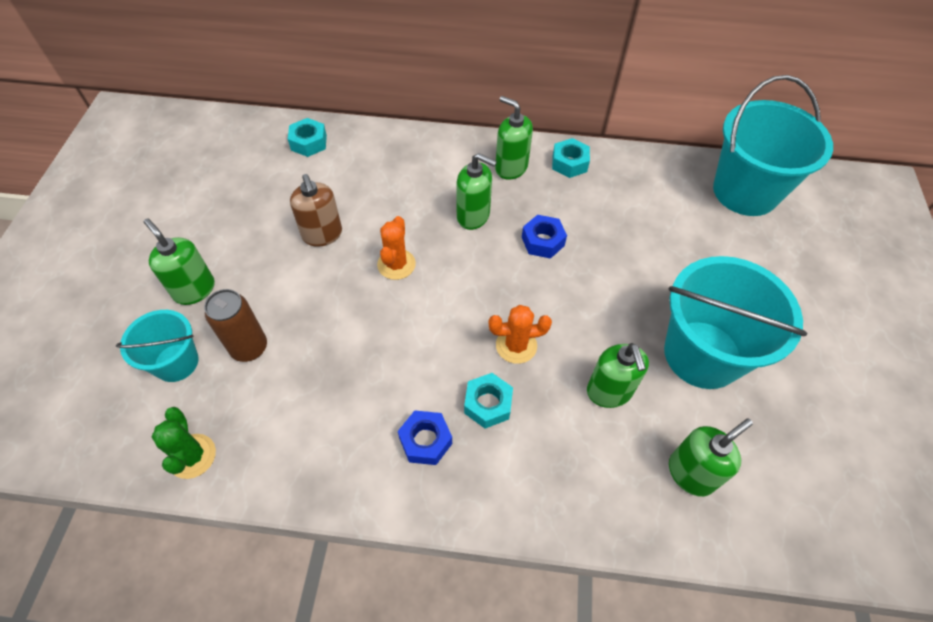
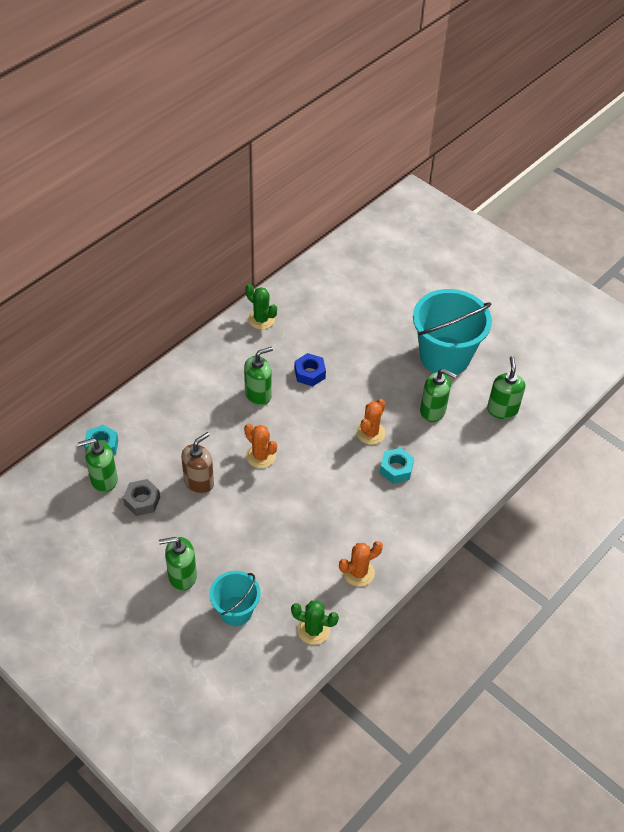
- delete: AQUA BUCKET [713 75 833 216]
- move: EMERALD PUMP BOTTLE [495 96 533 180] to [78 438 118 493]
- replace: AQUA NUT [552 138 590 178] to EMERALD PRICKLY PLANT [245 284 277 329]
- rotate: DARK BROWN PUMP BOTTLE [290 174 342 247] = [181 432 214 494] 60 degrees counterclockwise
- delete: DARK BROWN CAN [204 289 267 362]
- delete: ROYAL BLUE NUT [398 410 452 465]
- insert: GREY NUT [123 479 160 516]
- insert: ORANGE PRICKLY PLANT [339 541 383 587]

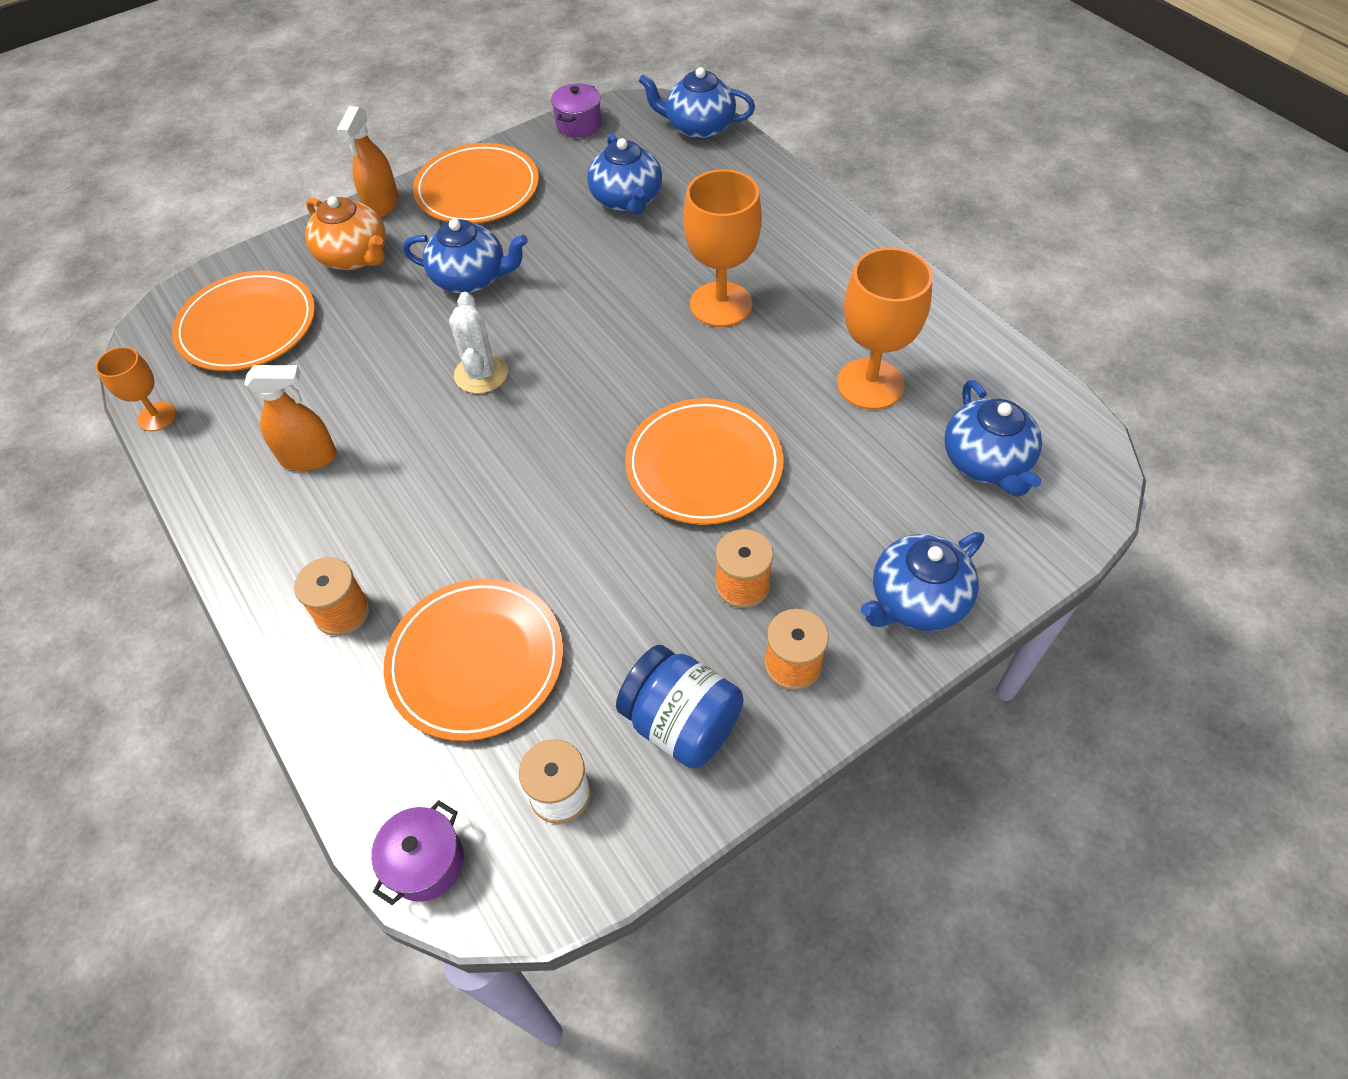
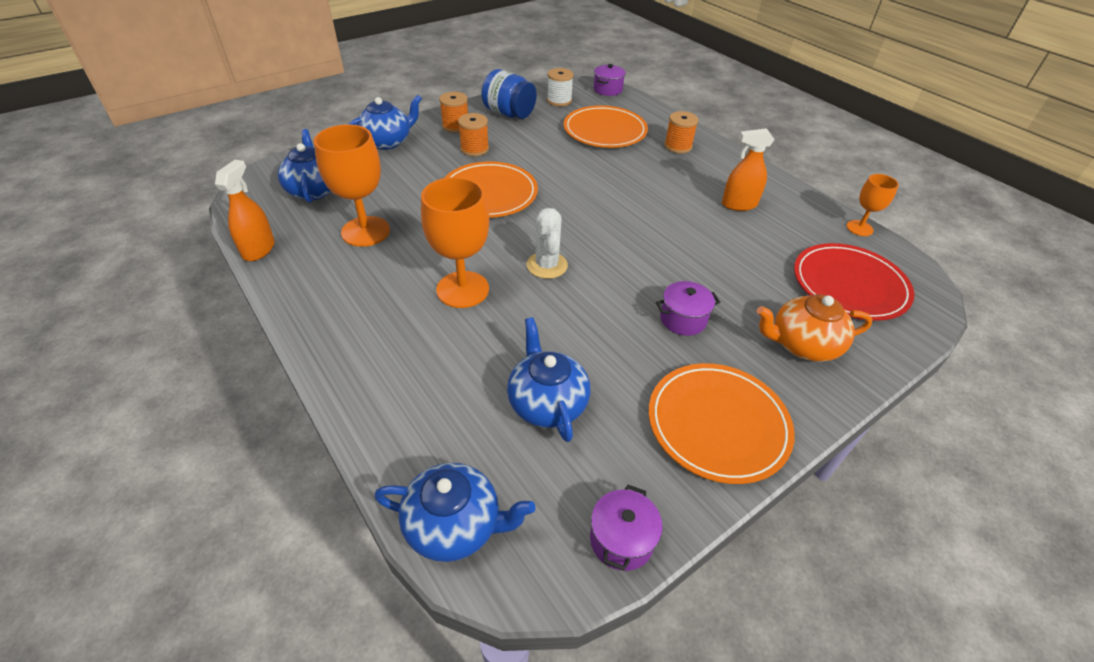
- move: ORANGE SPRAYER [337 106 399 218] to [215 160 275 261]
- rotate: ORANGE TEAPOT [305 196 386 270] = [757 294 873 362] 45 degrees counterclockwise
- replace: ROYAL BLUE TEAPOT [403 219 528 293] to ROYAL PURPLE STOCKPOT [656 281 720 336]
- recolor: ORANGE PLATE [172 271 315 371] to CRIMSON PLATE [794 243 915 321]
- move: WHITE PRICKLY PLANT [449 292 508 394] to [527 208 568 279]

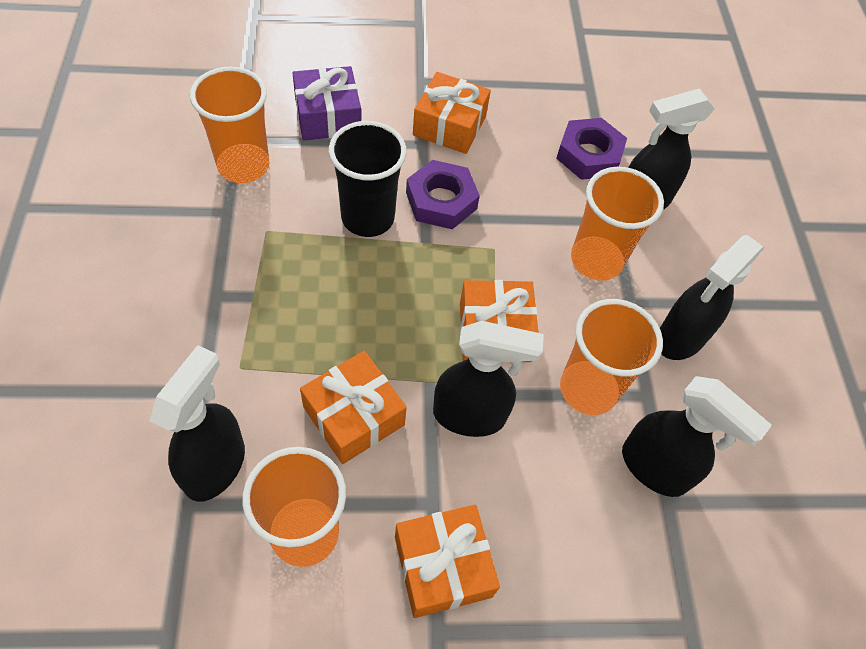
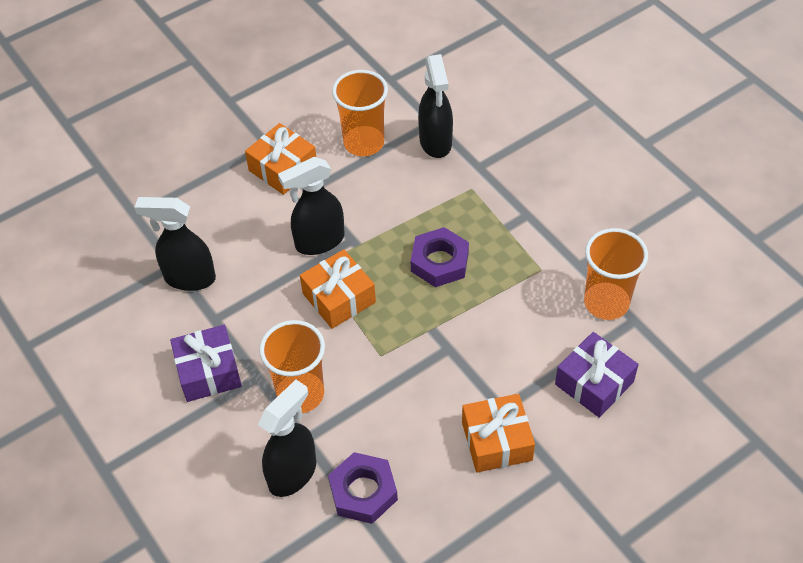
- delete: EBONY BEAKER [329 121 407 237]
- move: ROYAL PURPLE NUT [406 160 480 229] to [411 227 469 287]
- replace: EBONY SPRAYER [660 235 765 360] to ROYAL PURPLE GIFT [170 325 242 402]
- delete: ORANGE BEAKER [560 299 663 415]
- delete: ORANGE GIFT [300 351 407 464]

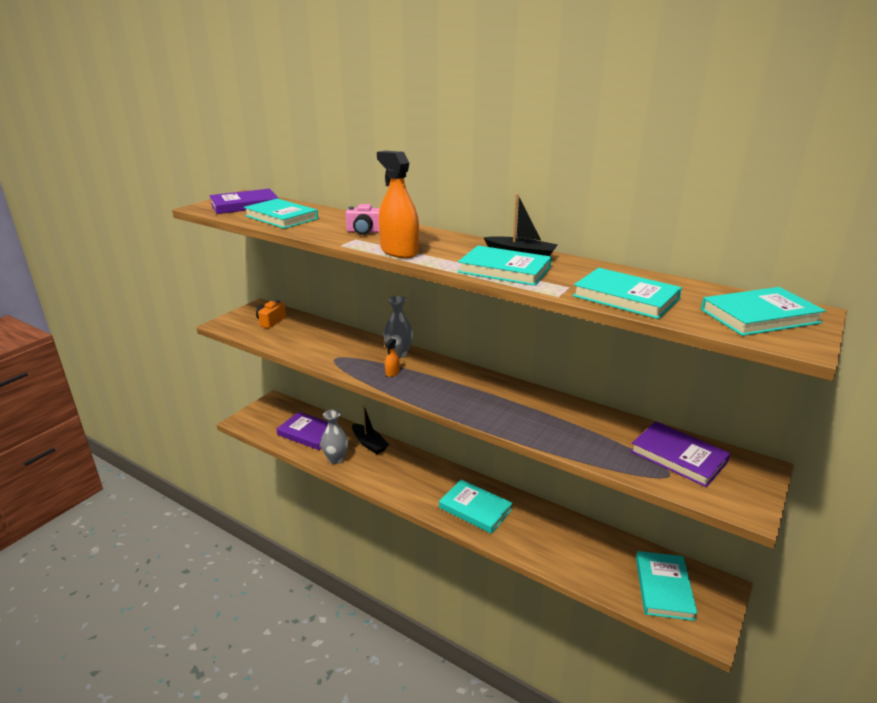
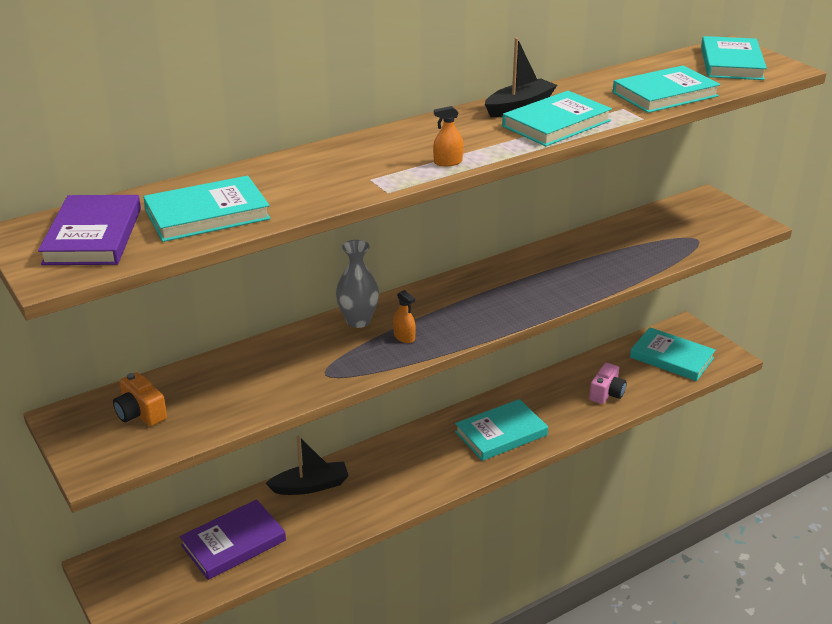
- resize: ORANGE SPRAYER [377 151 419 258] = [433 106 463 166] x0.45
- move: ROSE-PINK PHOTO CAMERA [345 204 380 235] to [589 363 627 404]
- delete: GREY FLOWER VASE [321 410 348 464]
- delete: ROYAL PURPLE HARDCOVER [630 421 730 487]

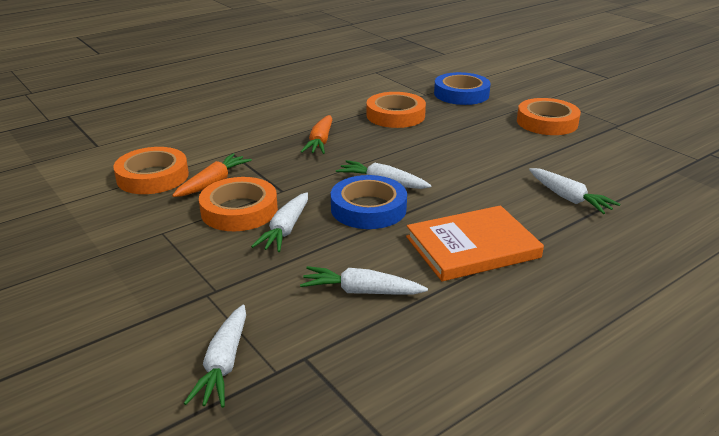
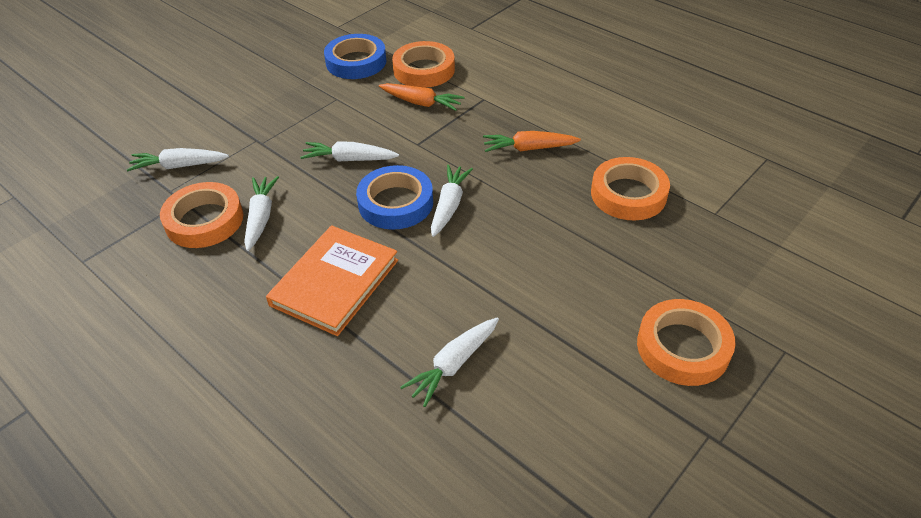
- move: ROYAL BLUE ROLL OF TAPE [434 72 491 105] to [324 34 387 79]
- move: ORANGE ROLL OF TAPE [199 177 278 231] to [160 182 243 248]
- rotate: ORANGE HARDCOVER [406 206 544 282] = [266 225 398 336] 60 degrees clockwise

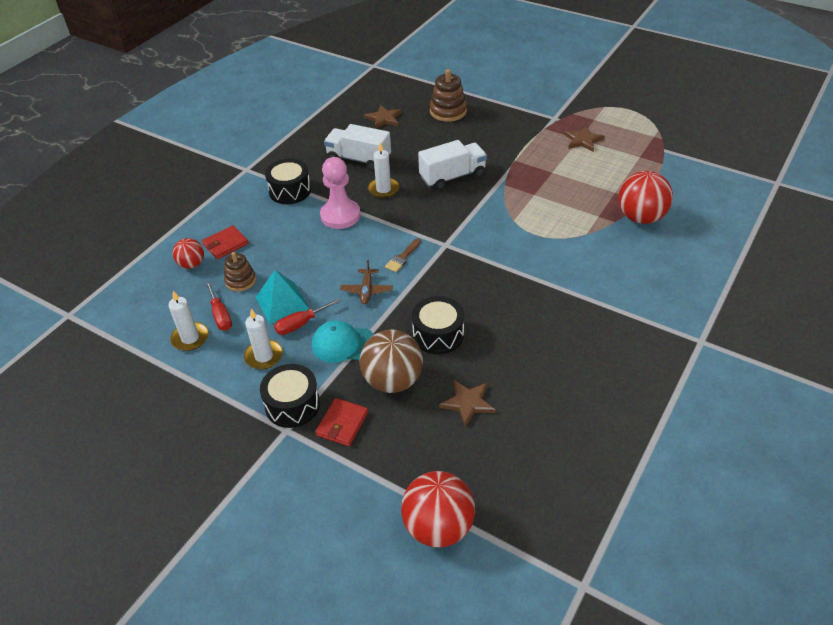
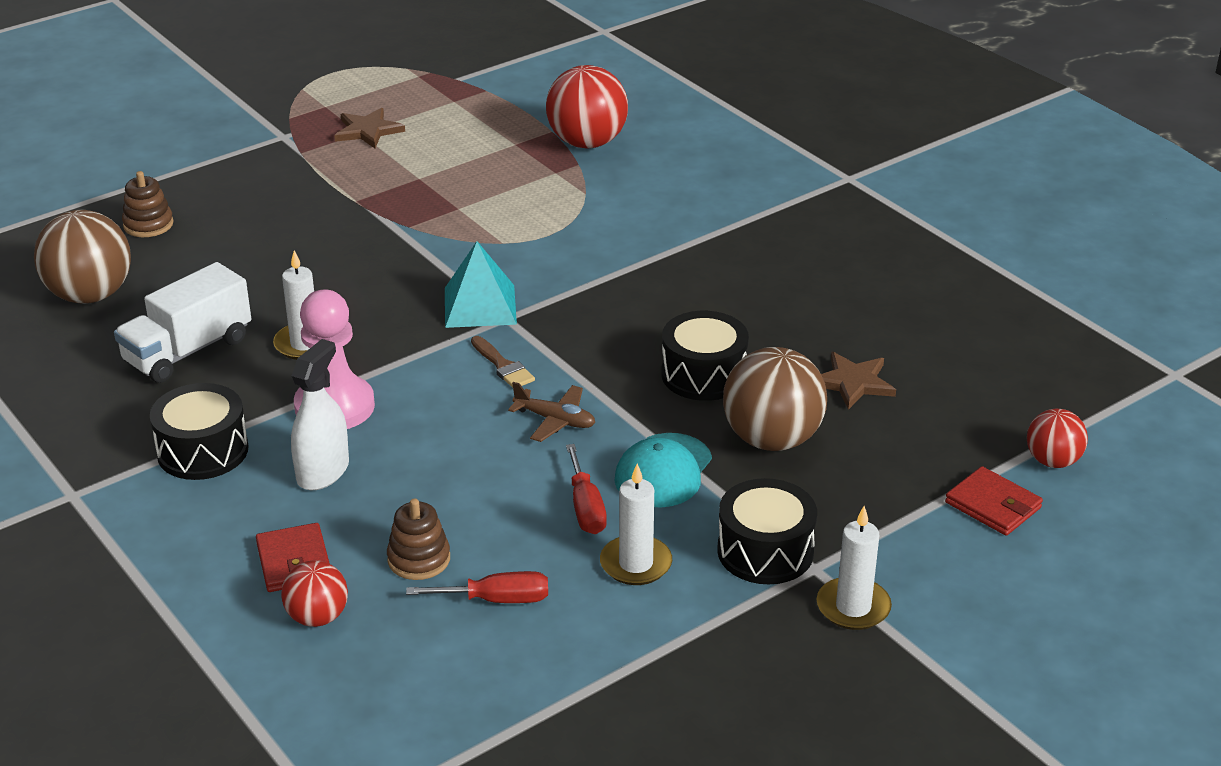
- resize: DARK BROWN RING STACKER [430 69 467 122] = [122 171 173 237] x0.66
- replace: DARK BROWN STAR [364 105 402 129] to DARK BROWN SPHERE [34 210 131 304]
- delete: WHITE LORRY [418 140 487 190]
- move: AQUA PYRAMID SHAPE [256 270 309 324] to [445 241 517 328]
- move: WHITE WAX CANDLE [168 291 209 351] to [817 506 892 630]
- move: CRIMSON BILLFOLD [315 398 368 446] to [945 466 1043 536]
- resize: CRIMSON SPHERE [401 471 475 548] = [1027 409 1088 468] x0.57
- insert: WHITE SPRAYER [291 339 349 490]

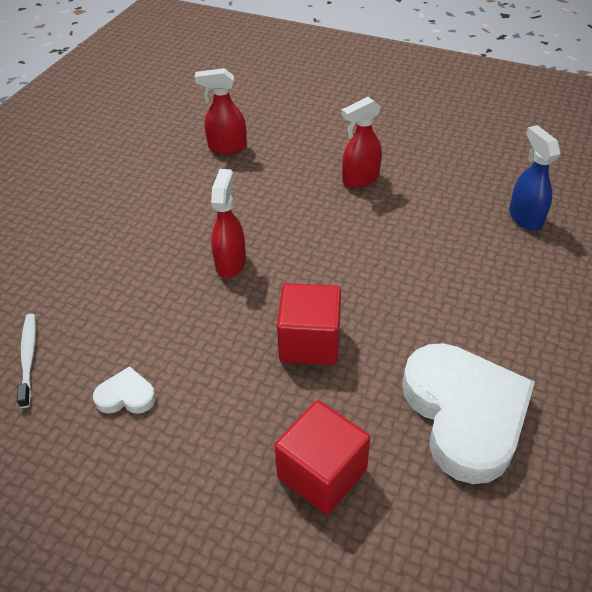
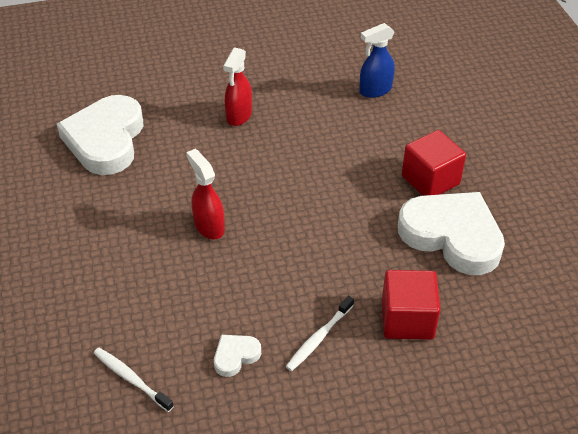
- replace: CRIMSON SPRAYER [195 68 247 154] to WHITE LOVE HEART [57 95 143 175]
- rotate: ROYAL BLUE SPRAYER [509 125 561 231] = [359 23 395 98] 60 degrees counterclockwise
- move: CRIMSON SOLID CUBE [277 283 341 365] to [402 130 466 196]
- insert: WHITE TOOTHBRUSH [286 296 354 371]

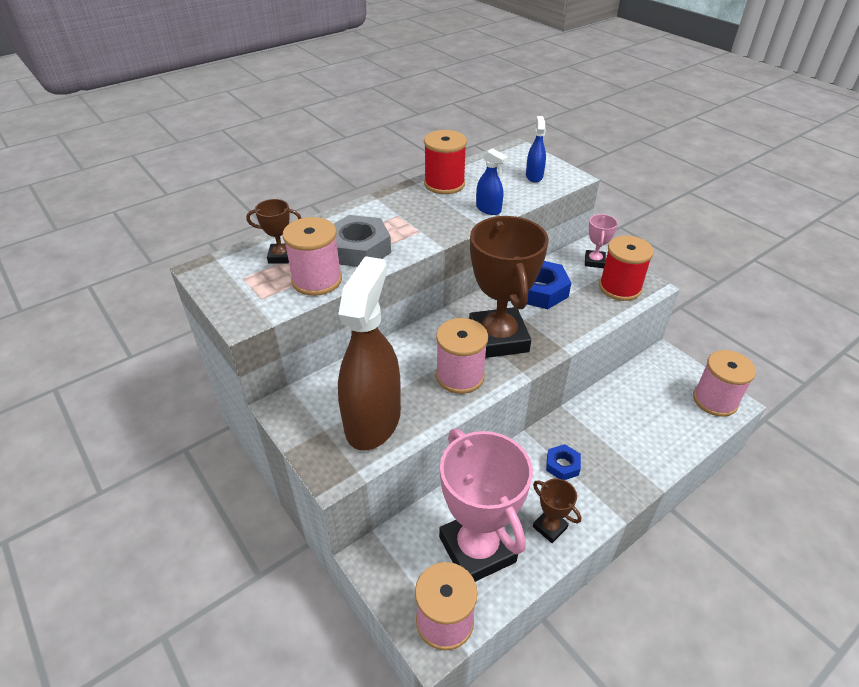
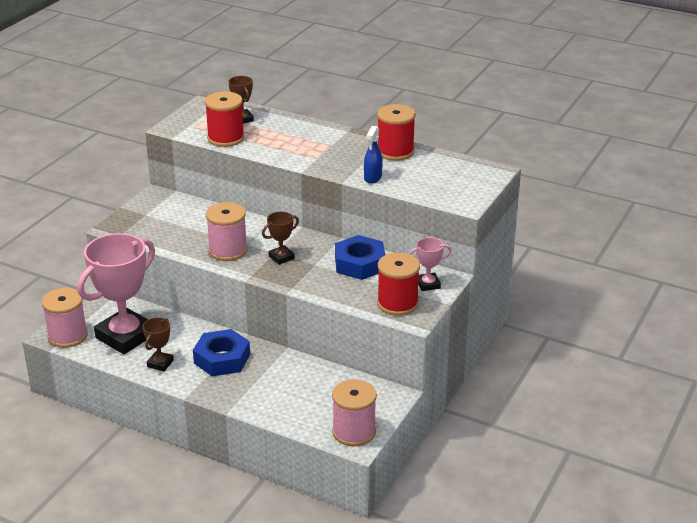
- delete: ROYAL BLUE SPRAYER [526 116 546 183]
- delete: GREY NUT [334 215 391 267]
- resize: DARK BROWN TROPHY [469 216 549 358] = [262 212 299 265] x0.45
- recolor: ROSE-PINK SPOOL [282 217 342 296] to CRIMSON SPOOL [205 91 244 147]
- delete: DARK BROWN SPRAYER [338 256 401 451]
- resize: ROYAL BLUE NUT [546 444 581 480] = [193 329 250 377] x1.82

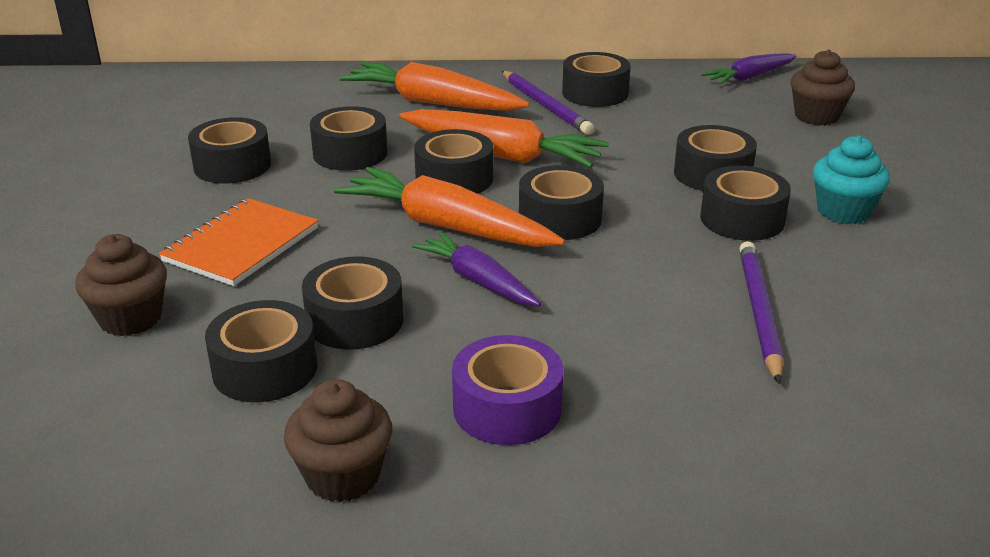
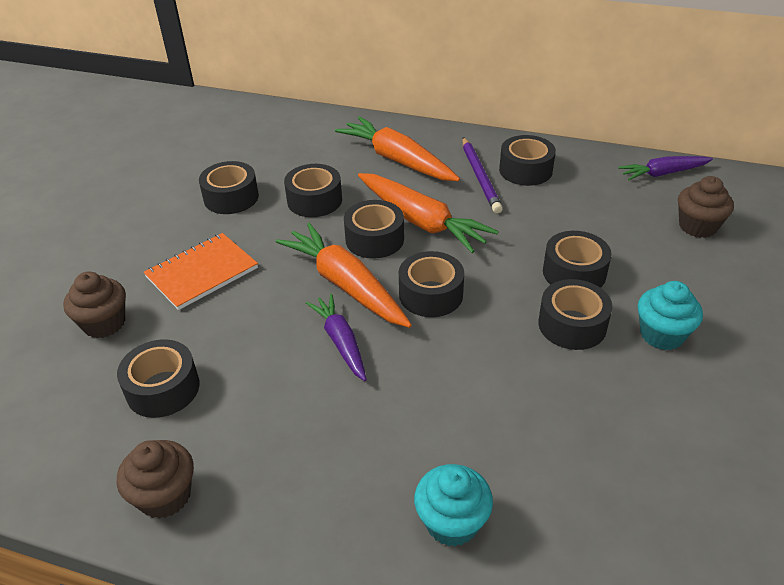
- delete: ROYAL PURPLE LEAD PENCIL [739 241 783 384]
- delete: EBONY ROLL OF TAPE [302 256 404 350]
- delete: ROYAL PURPLE ROLL OF TAPE [452 335 564 445]
- insert: AQUA CUPCAKE [414 464 493 546]

